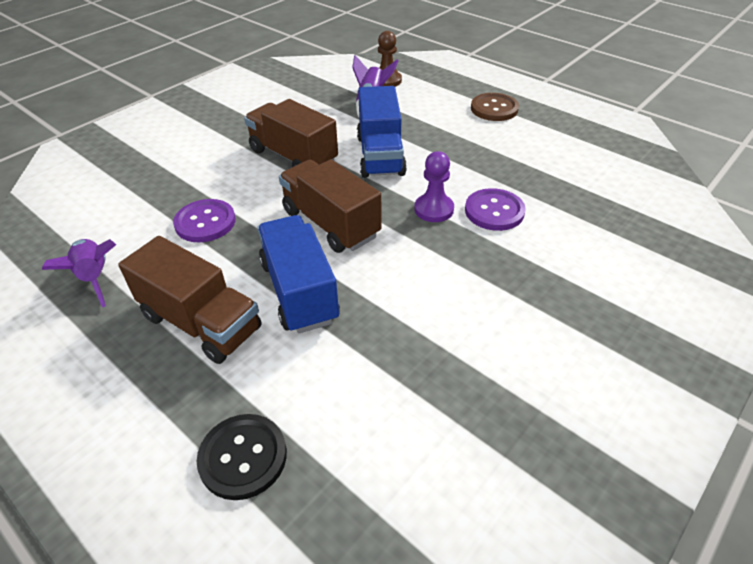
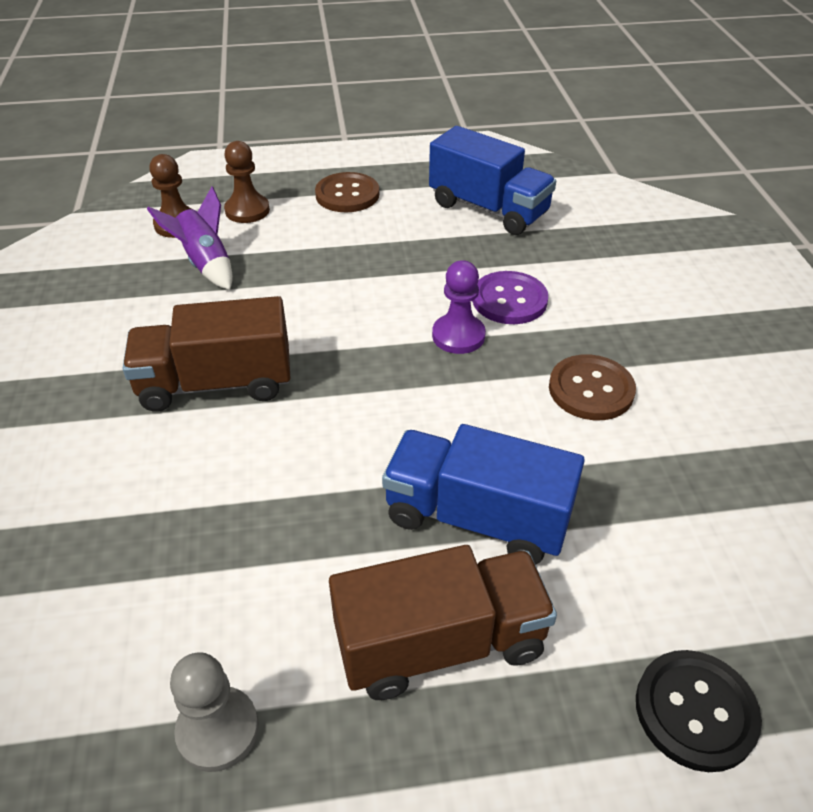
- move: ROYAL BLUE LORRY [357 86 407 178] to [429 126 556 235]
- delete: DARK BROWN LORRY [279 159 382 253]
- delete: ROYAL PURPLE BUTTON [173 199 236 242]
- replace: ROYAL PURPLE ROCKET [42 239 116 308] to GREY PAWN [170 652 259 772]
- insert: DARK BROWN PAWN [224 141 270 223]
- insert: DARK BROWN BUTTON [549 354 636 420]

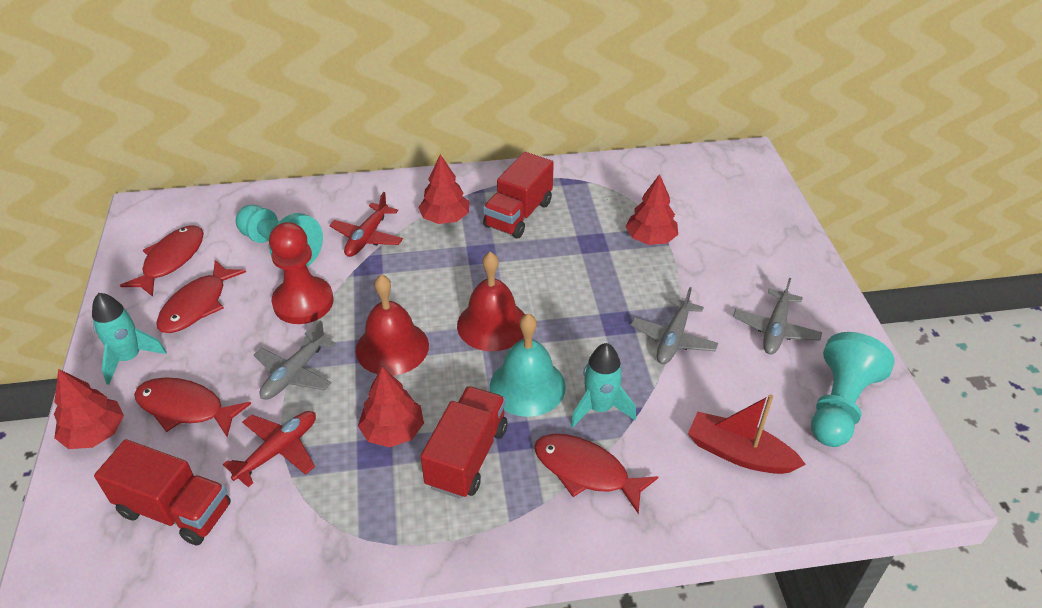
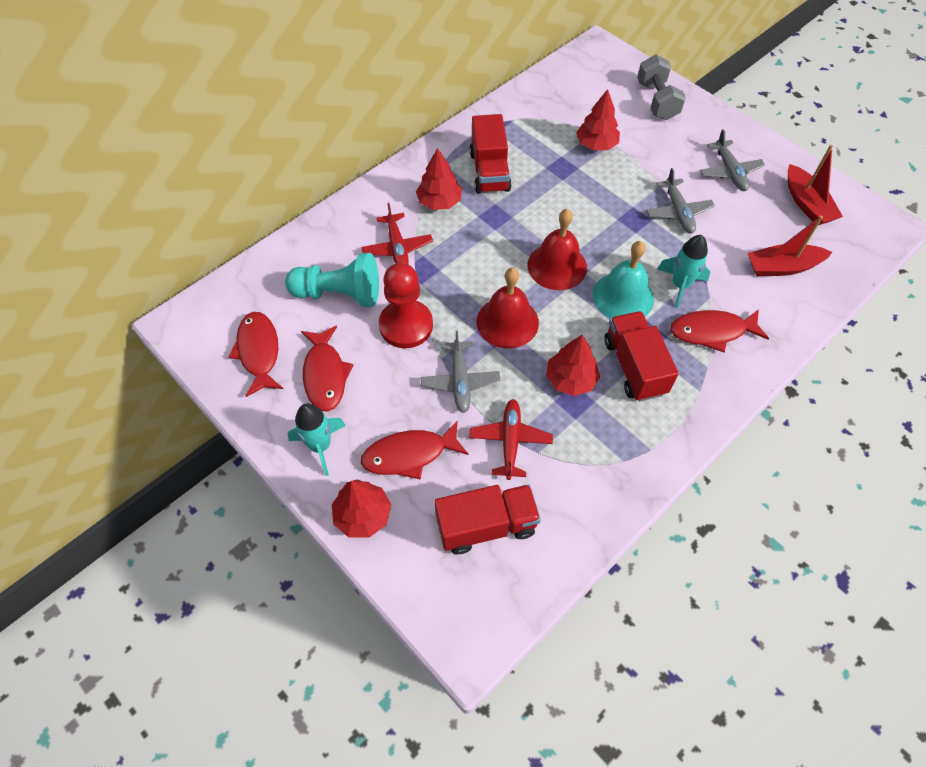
- replace: AQUA PAWN [811 332 895 447] to CRIMSON BOAT [788 145 843 225]
- insert: GREY FREE WEIGHT [637 54 686 120]

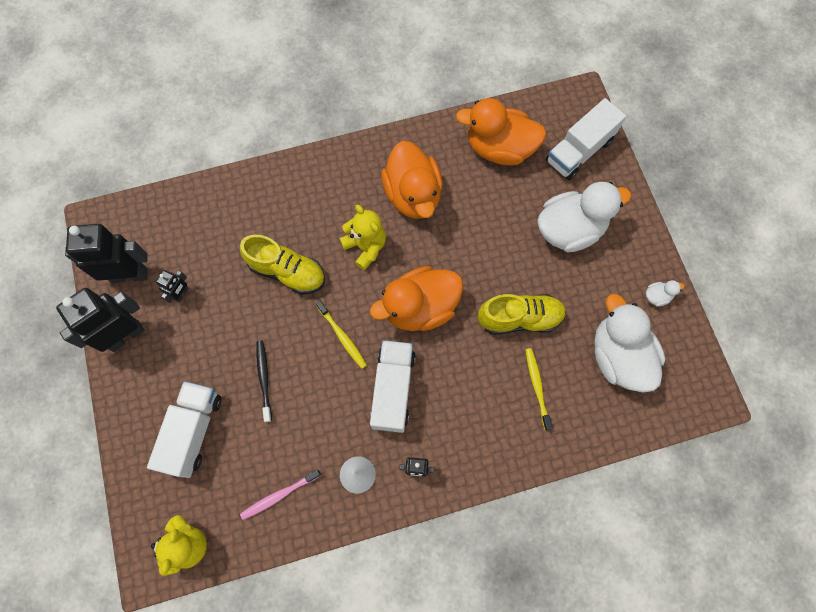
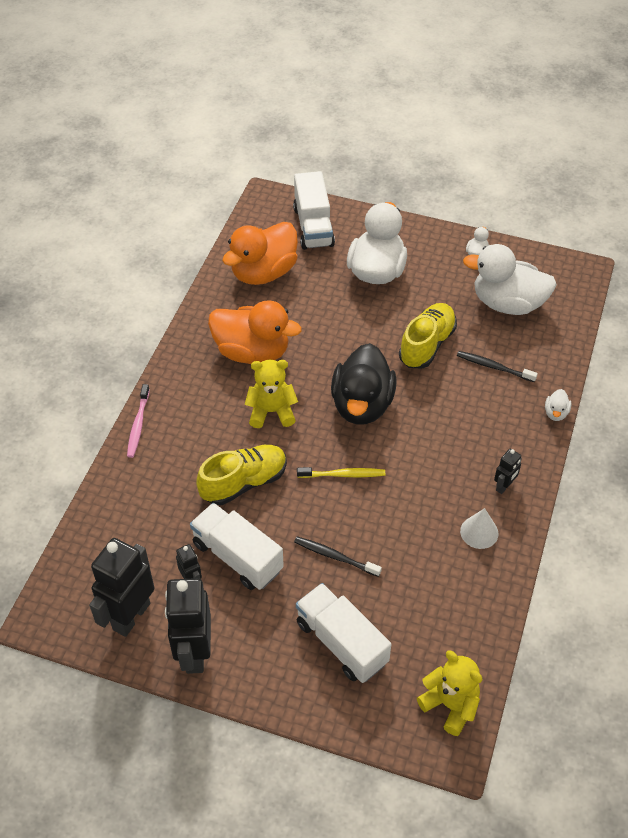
- recolor: ORANGE RUBBER DUCK [370 266 464 331] to EBONY RUBBER DUCK [331 343 397 425]
- move: WHITE LORRY [370 340 416 433] to [190 503 284 590]
- recolor: BRIGHT YELLOW TOOTHBRUSH [525 348 553 431] to EBONY TOOTHBRUSH [457 351 538 382]
- move: ROSE-PINK TOOTHBRUSH [240 470 321 520] to [127 384 150 458]
- insert: WHITE RUBBER DUCK [545 389 572 421]

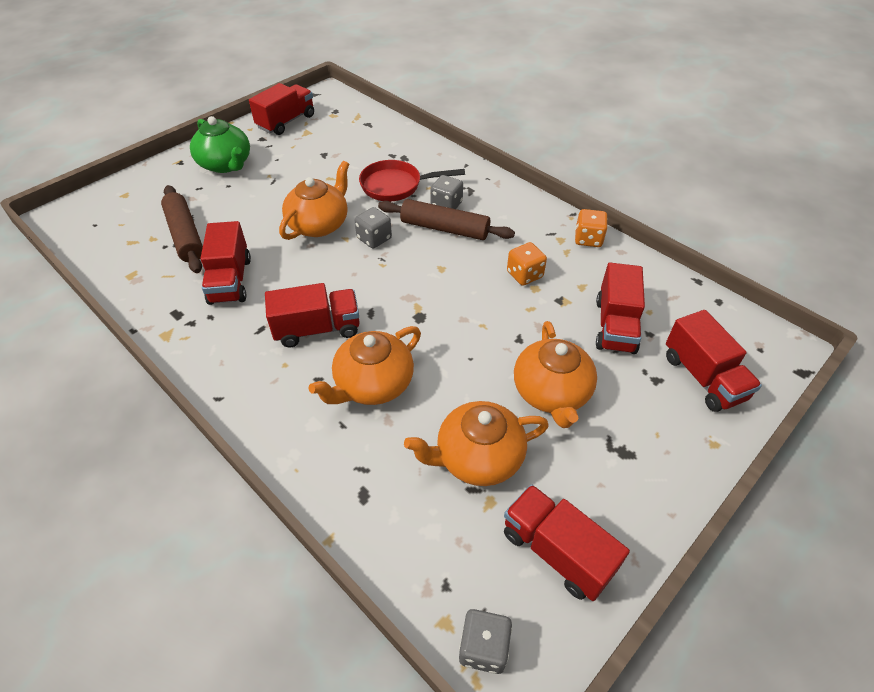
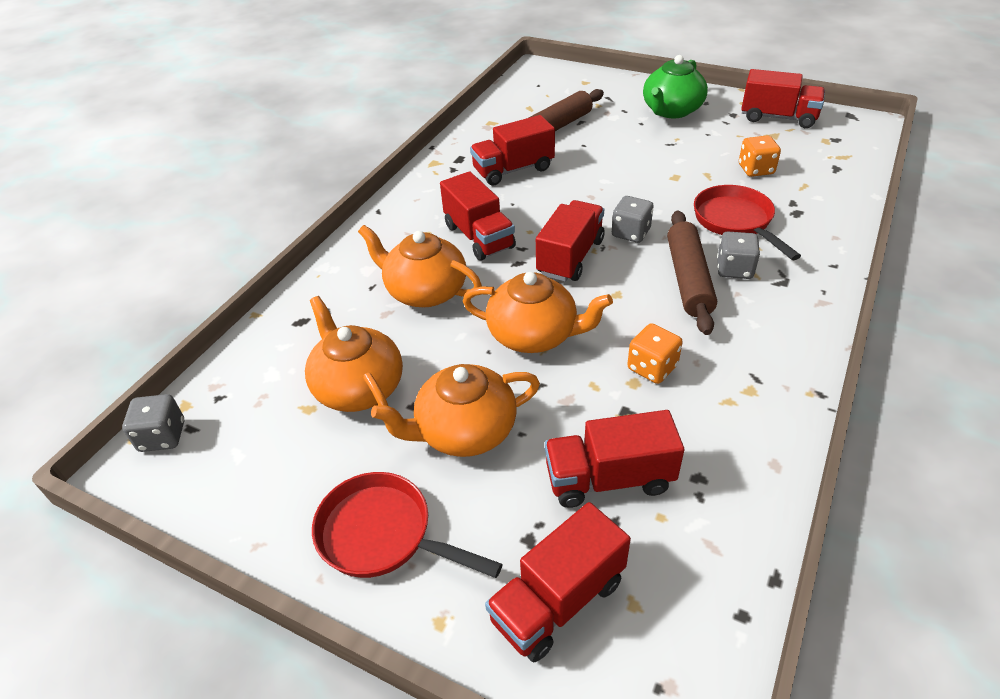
- move: ORANGE TEAPOT [279 161 349 240] to [463 272 613 353]
- move: ORANGE GAME DIE [575 209 608 247] to [739 135 781 177]
- move: CRIMSON LORRY [504 484 630 601] to [536 200 604 282]
- insert: CRIMSON PAN [312 472 502 578]

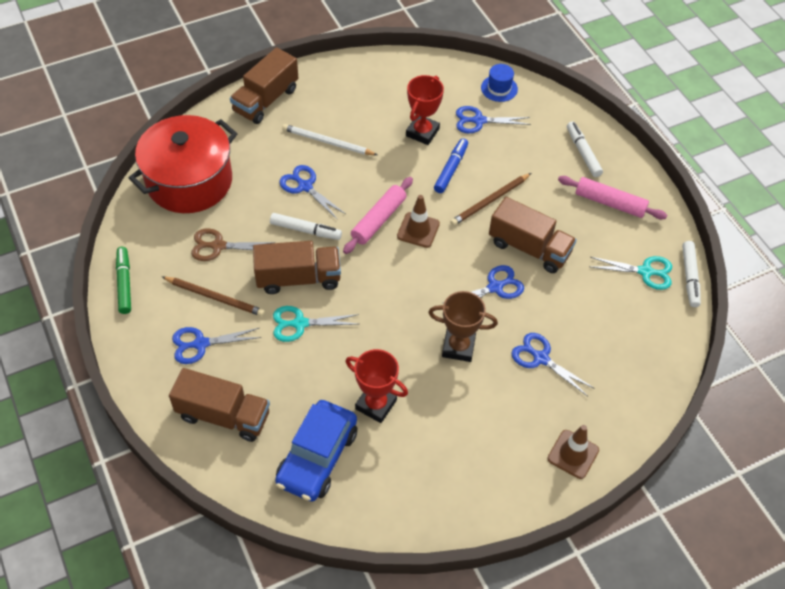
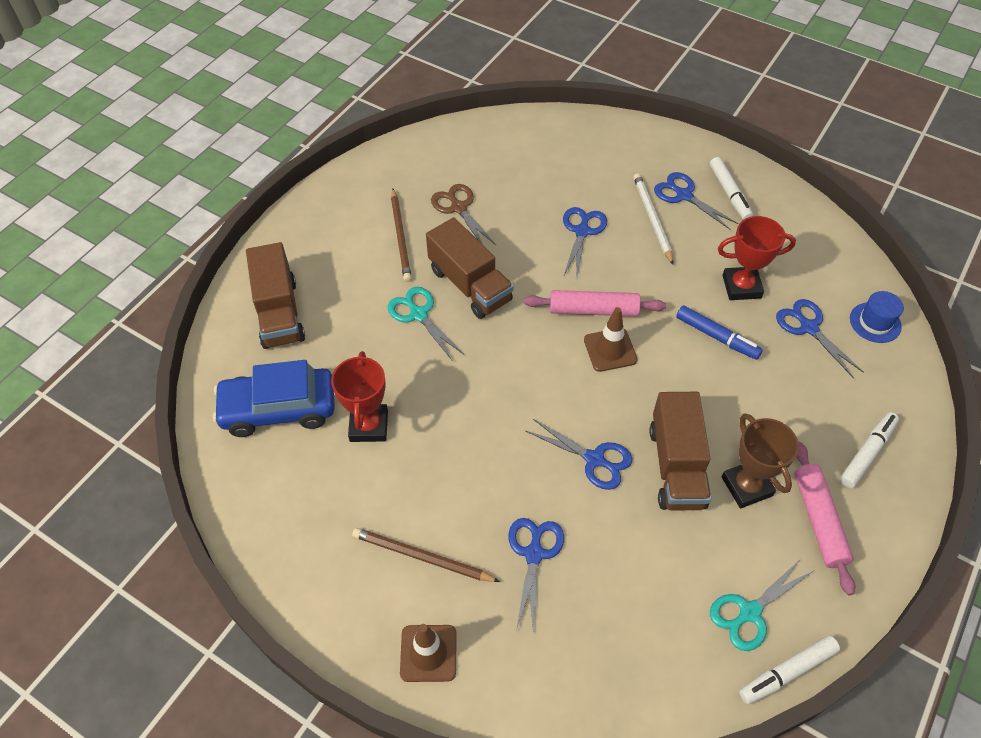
- delete: DARK BROWN LORRY [230 47 298 124]
- delete: CRIMSON STOCKPOT [129 115 237 213]
- rotate: ROYAL BLUE MARKER PEN [434 138 468 193] = [676 306 763 360] 45 degrees clockwise
- move: DARK BROWN LEAD PENCIL [450 173 531 226] to [352 528 500 582]
- move: WHITE MARKER PEN [270 213 342 240] to [710 157 753 220]
- delete: EMERALD MARKER PEN [116 247 131 314]
- rotate: AQUA PAIR OF SCISSORS [590 256 672 290] = [710 559 813 651] 75 degrees clockwise
- move: DARK BROWN TROPHY [428 291 498 362] to [722 413 799 508]
- move: ROYAL BLUE PAIR OF SCISSORS [172 327 262 364] to [654 172 738 230]

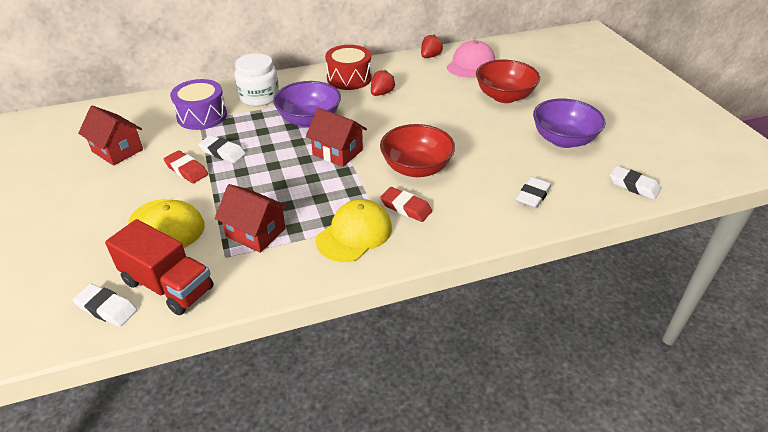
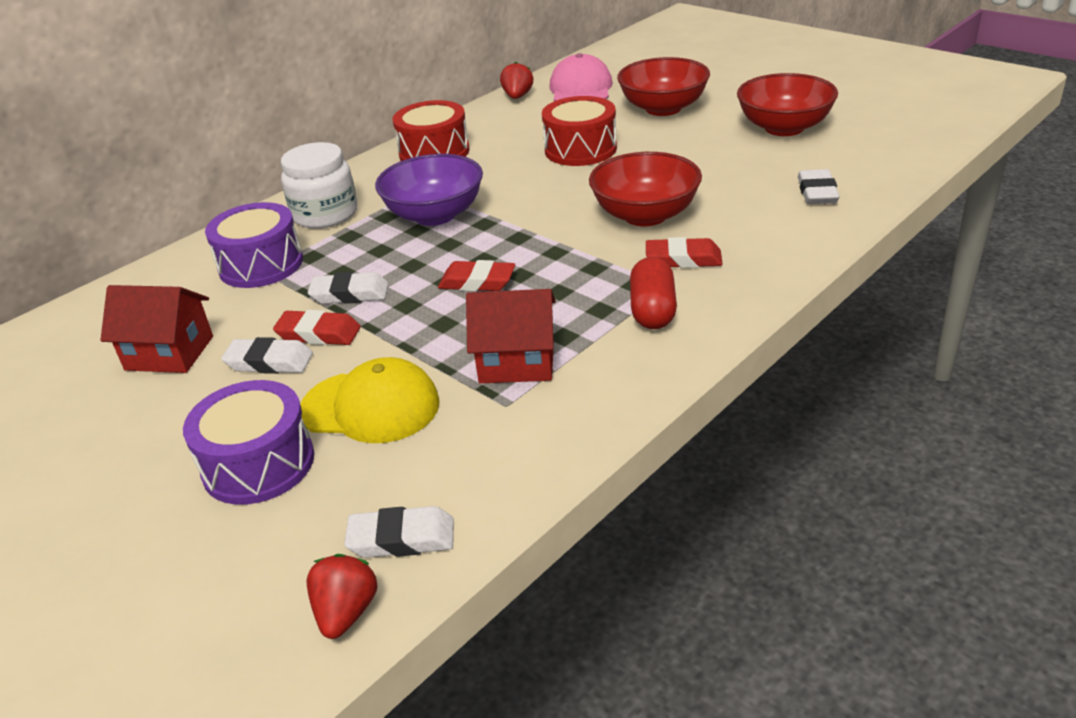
- move: CRIMSON TOY STRAWBERRY [371 70 396 96] to [307 554 378 639]
- recolor: ROYAL PURPLE DEEP DISH [533 99 606 148] to CRIMSON DEEP DISH [737 73 838 136]
- delete: CRIMSON TOY HOUSE [306 108 367 167]
- move: WHITE PENCIL ERASER [610 166 661 200] to [221 337 313 374]
- replace: BRIGHT YELLOW PEAKED CAP [316 199 392 262] to CRIMSON PILL [630 257 677 329]
- delete: CRIMSON LORRY [105 219 214 315]
- insert: CRIMSON SNARE DRUM [542 96 617 166]
- insert: CRIMSON PENCIL ERASER [438 260 515 291]
- insert: ROYAL PURPLE SNARE DRUM [183 380 314 505]

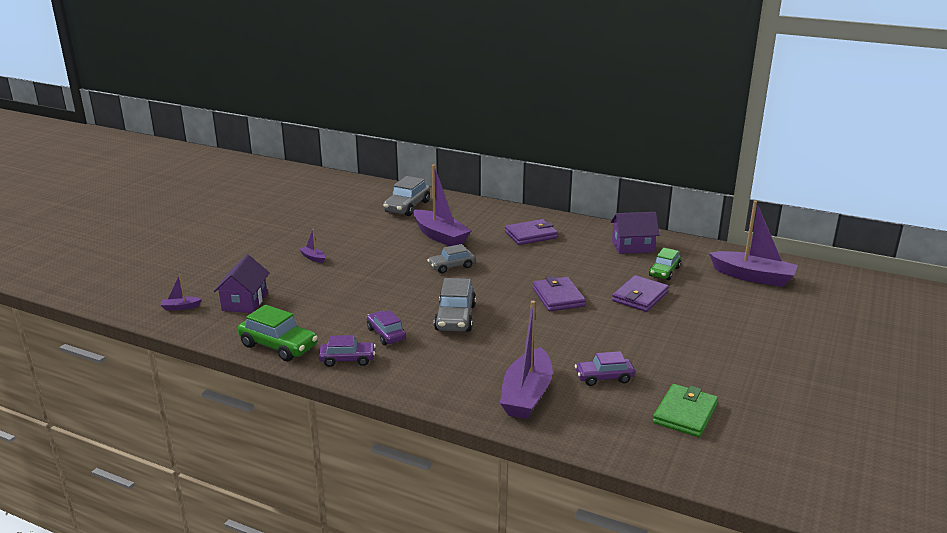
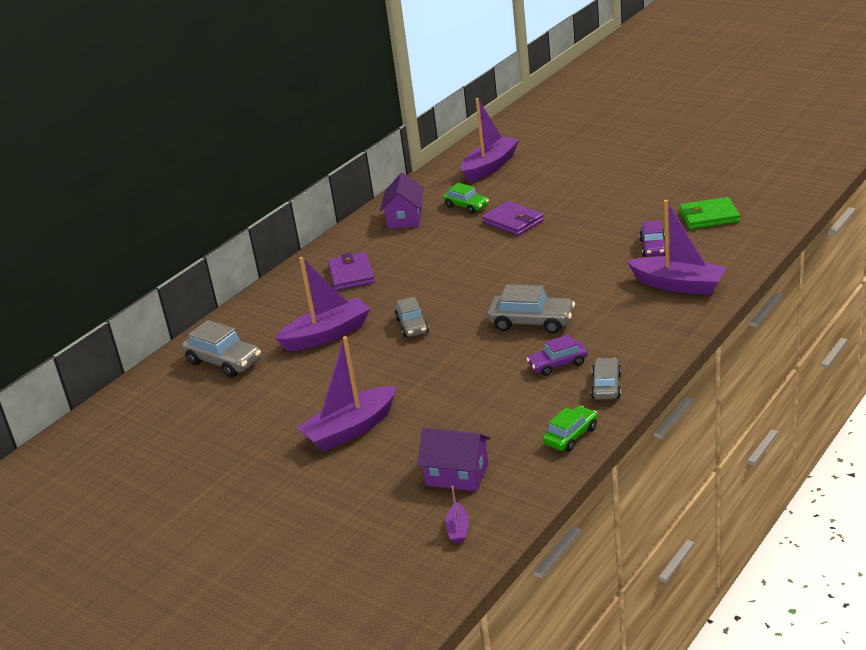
- resize: ROYAL PURPLE BOAT [299 229 326 263] = [297 336 397 451] x2.31
- delete: ROYAL PURPLE BILLFOLD [533 276 586 311]
- resize: EMERALD TOY CAR [238 305 318 361] = [543 406 597 452] x0.66
- recolor: ROYAL PURPLE TOY CAR [319 335 376 367] to GREY TOY CAR [591 358 621 399]
- rotate: EMERALD BILLFOLD [653 384 718 437] = [679 197 740 229] 45 degrees counterclockwise

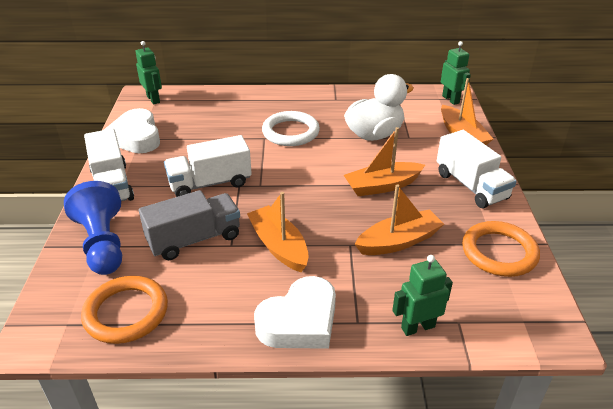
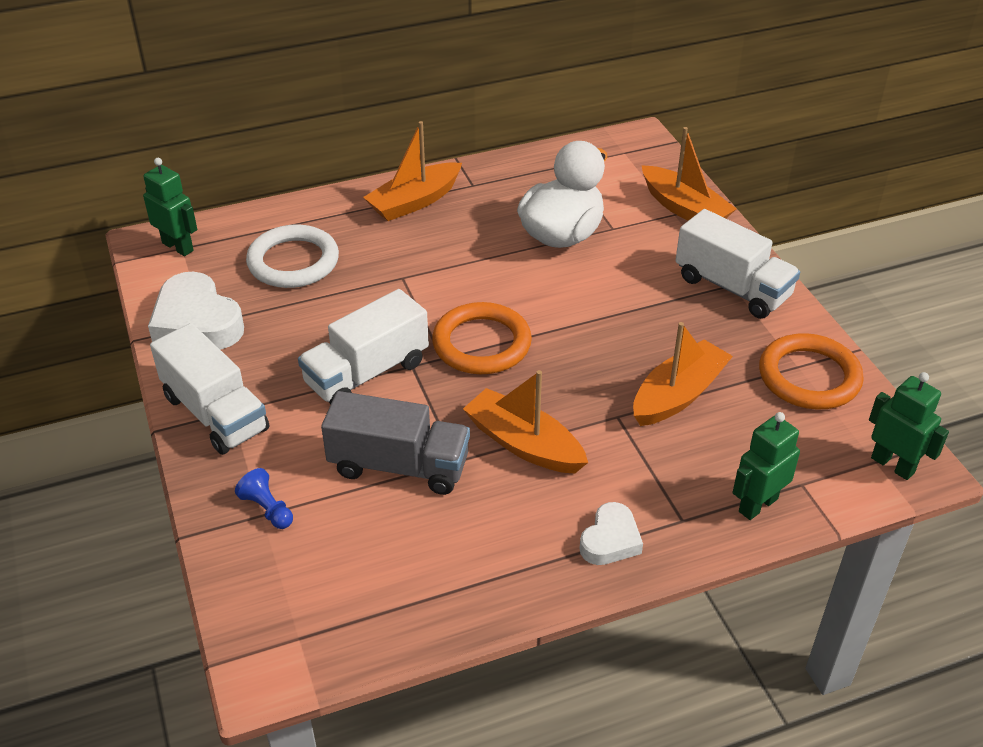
- move: EMERALD ROBOT FIGURE [441 41 471 105] to [869 372 949 480]
- move: WHITE RING [262 111 320 146] to [246 224 339 288]
- move: ORANGE BOAT [344 127 425 196] to [363 121 462 221]
- resize: ROYAL BLUE PAWN [64 181 122 275] = [235 468 293 529] x0.44
- rotate: GREY LORRY [139 190 240 260] = [321 391 470 495] 60 degrees clockwise
- move: ORANGE RING [81 276 168 344] to [432 302 532 374]
- resize: WHITE LOVE HEART [254 276 336 349] = [580 502 643 565] x0.57

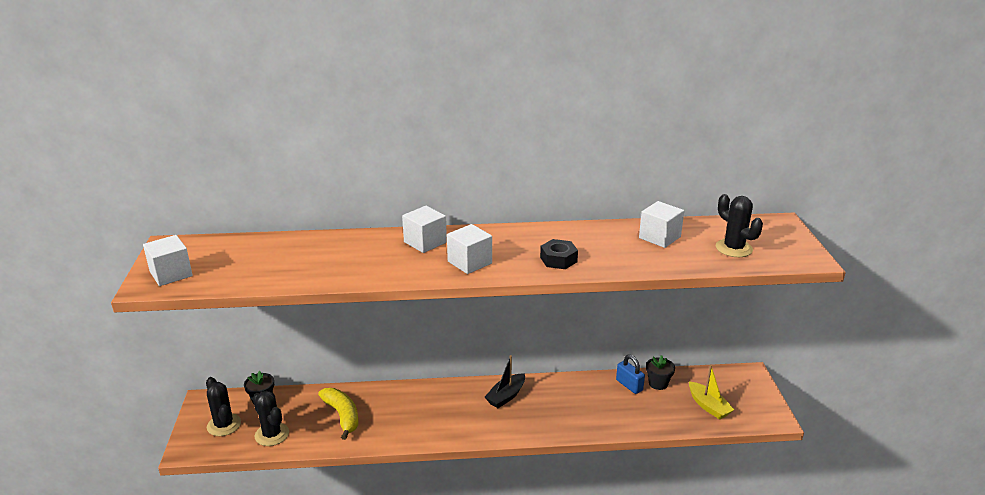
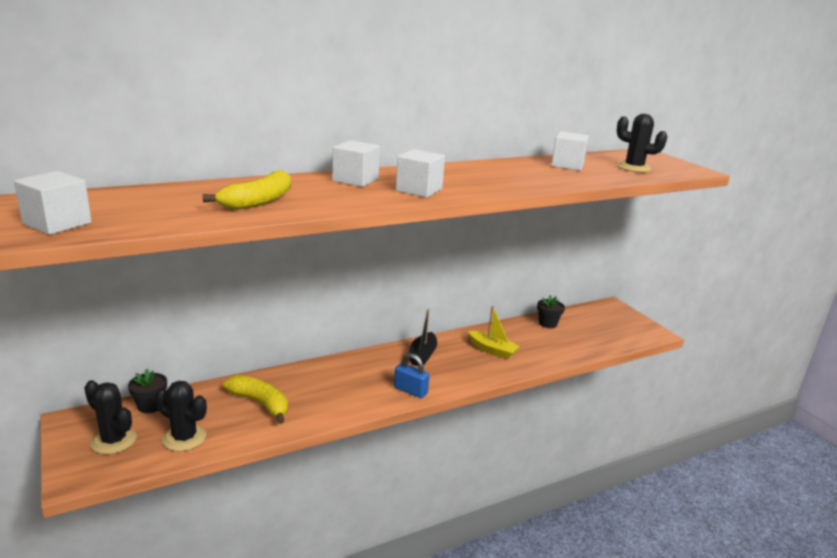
- delete: EBONY NUT [540 239 578 269]
- move: ROYAL BLUE SMALL LOCK [616 355 645 394] to [394 353 430 398]
- move: BRIGHT YELLOW BOAT [689 365 735 420] to [468 306 520 359]
- insert: BRIGHT YELLOW BANANA FRUIT [203 170 291 210]

